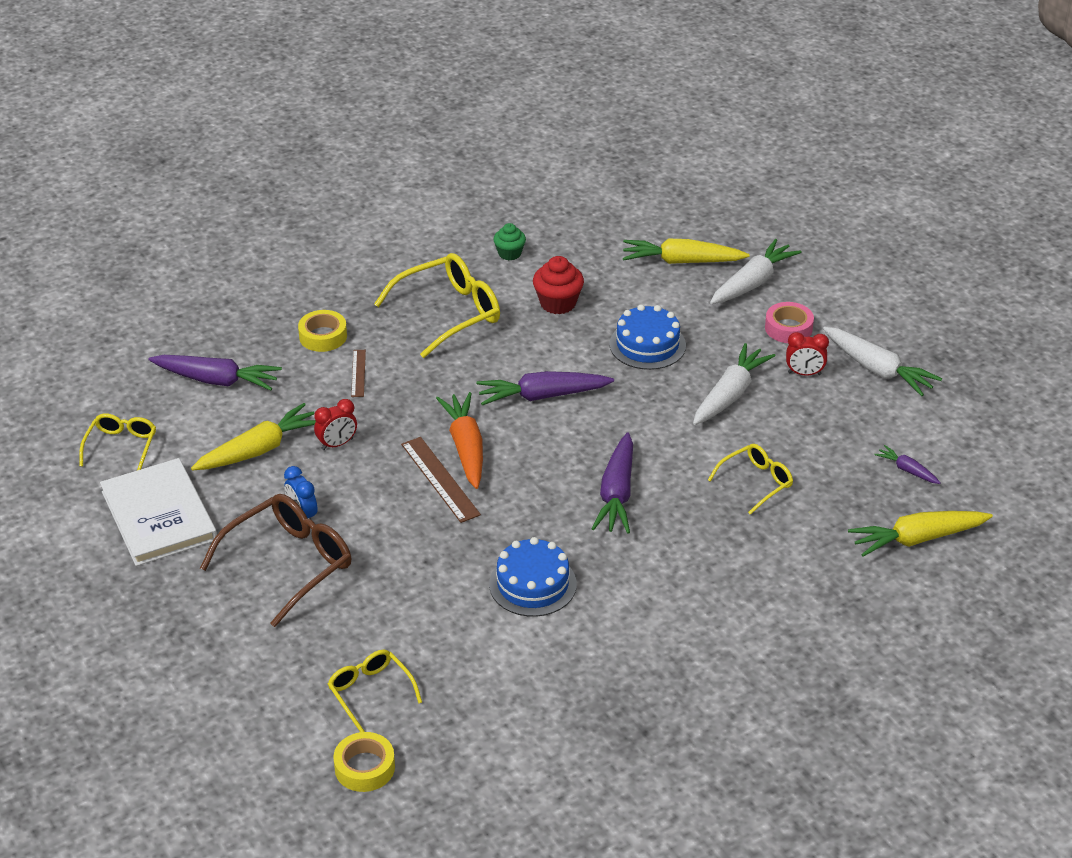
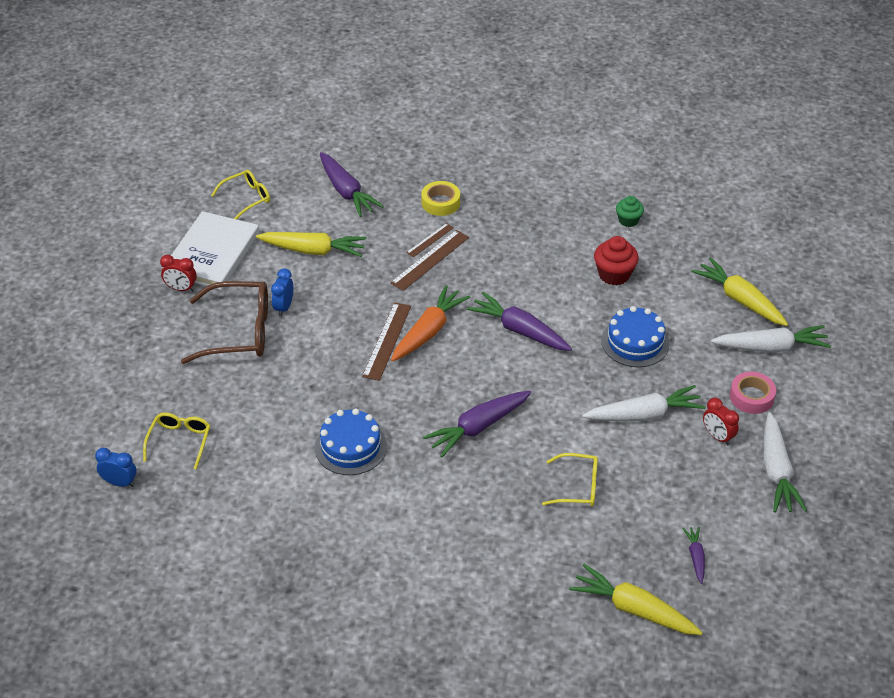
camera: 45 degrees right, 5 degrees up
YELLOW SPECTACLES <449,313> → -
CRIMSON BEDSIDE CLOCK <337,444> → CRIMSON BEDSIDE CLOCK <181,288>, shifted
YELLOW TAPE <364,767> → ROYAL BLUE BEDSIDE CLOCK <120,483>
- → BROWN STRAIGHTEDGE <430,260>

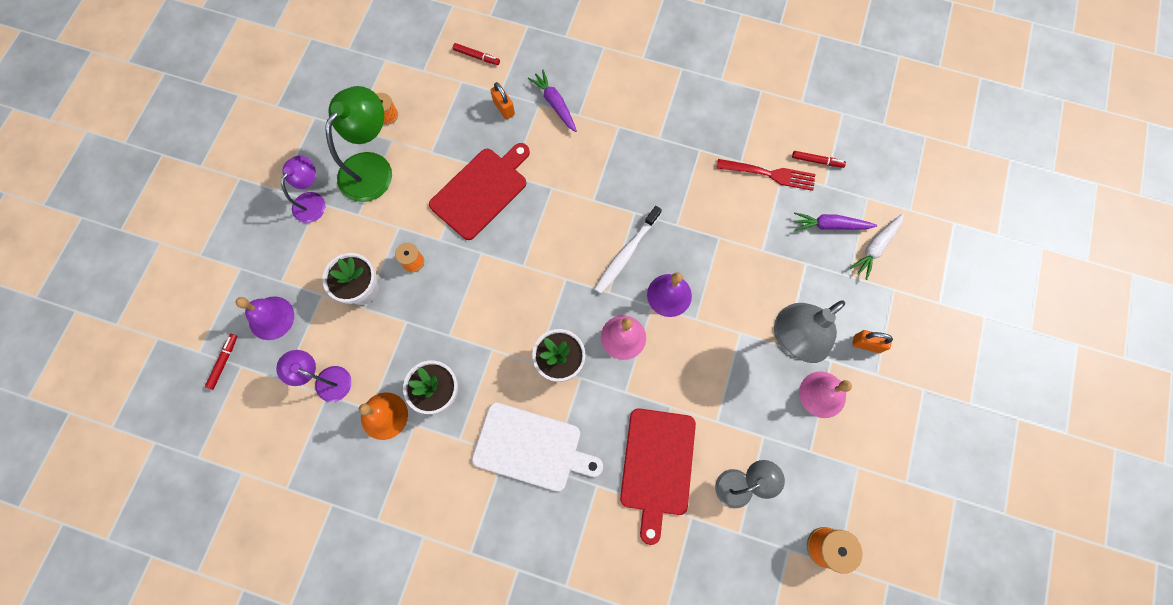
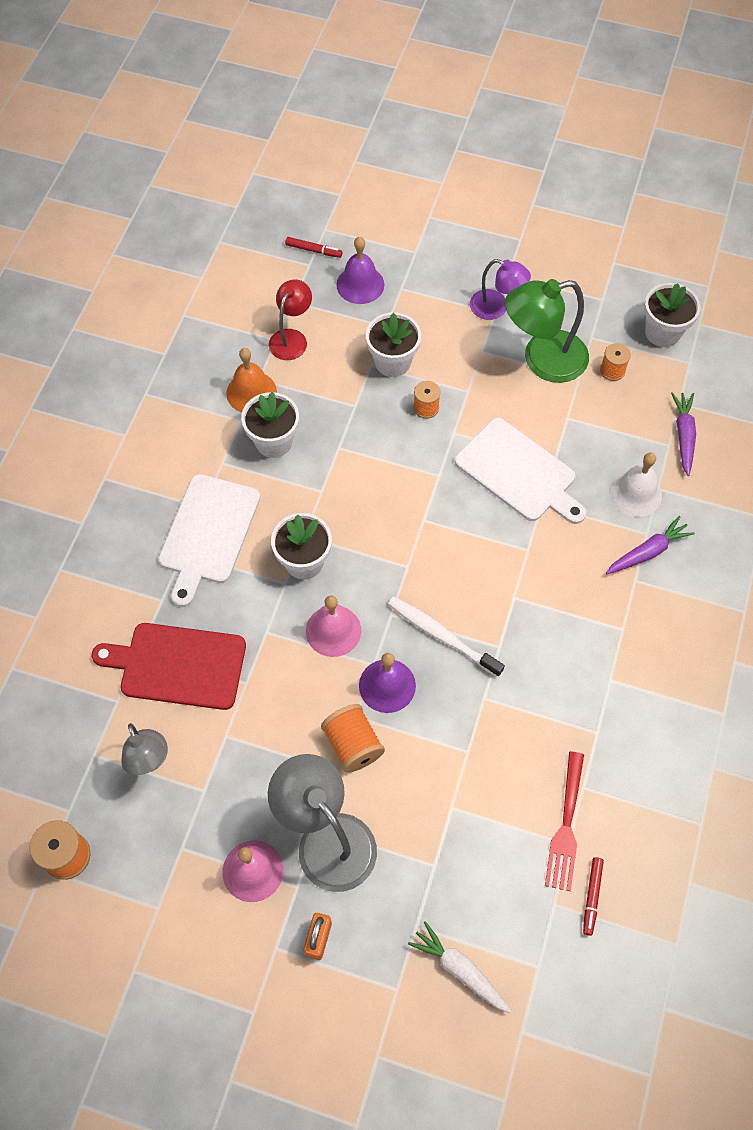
camera: 90 degrees right, 10 degrees down
CRIMSON MARKER PEN <476,56> → -
ORANGE SMALL LOCK <504,108> → SNOW-WHITE BELL <635,493>
EMERALD READING LAMP <372,167> → EMERALD READING LAMP <542,360>, 135 degrees clockwise
CRIMSON CUTTING BOARD <481,191> → SNOW-WHITE CUTTING BOARD <519,473>
ROYAL PURPLE ROOT VEGETABLE <830,225> → ROYAL PURPLE ROOT VEGETABLE <683,435>, shifted
ROYAL PURPLE READING LAMP <326,380> → CRIMSON READING LAMP <291,338>
- → SNOW-WHITE FLOWER POT <662,332>
- → ORANGE REEL OF THREAD <353,744>

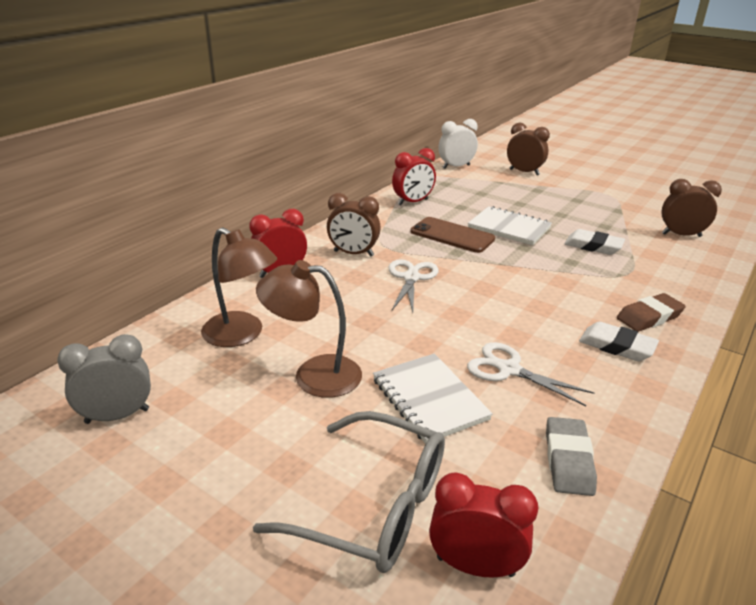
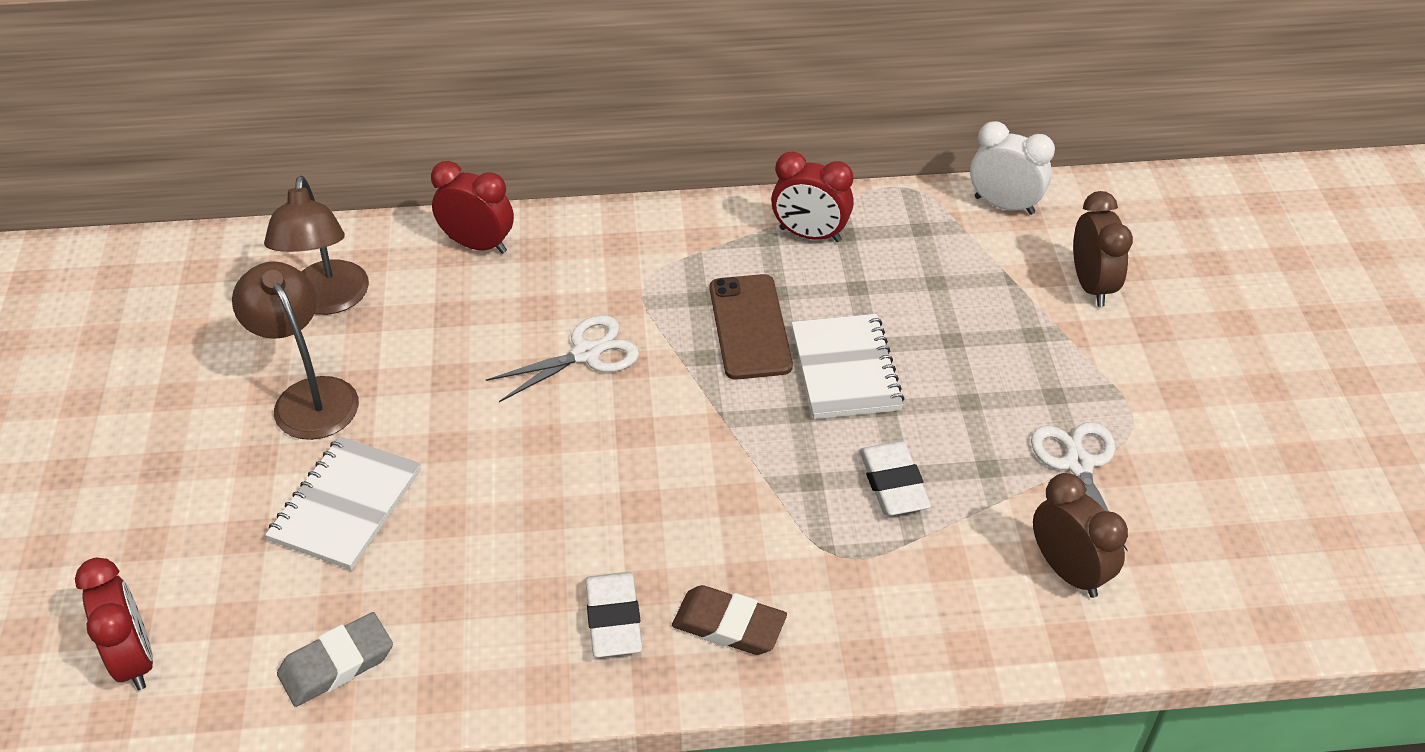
camera: 50 degrees right, 15 degrees up
BROWN BEDSIDE CLOCK <353,253> → -
ASH-GREY BEDSIDE CLOCK <117,416> → -
SNOW-WHITE PAIR OF SCISSORS <508,369> → SNOW-WHITE PAIR OF SCISSORS <1078,464>, shifted
ASH-GREY SPECTACLES <374,506> → -

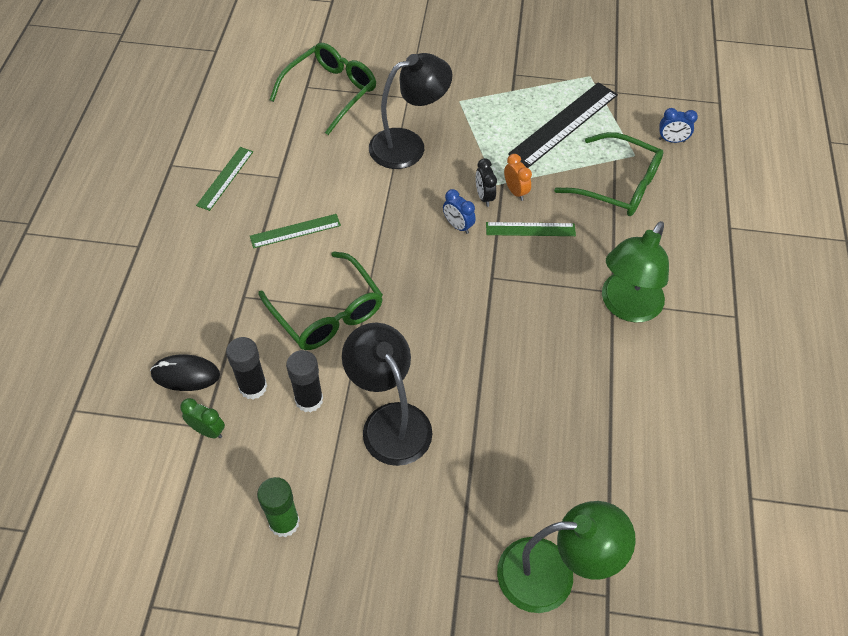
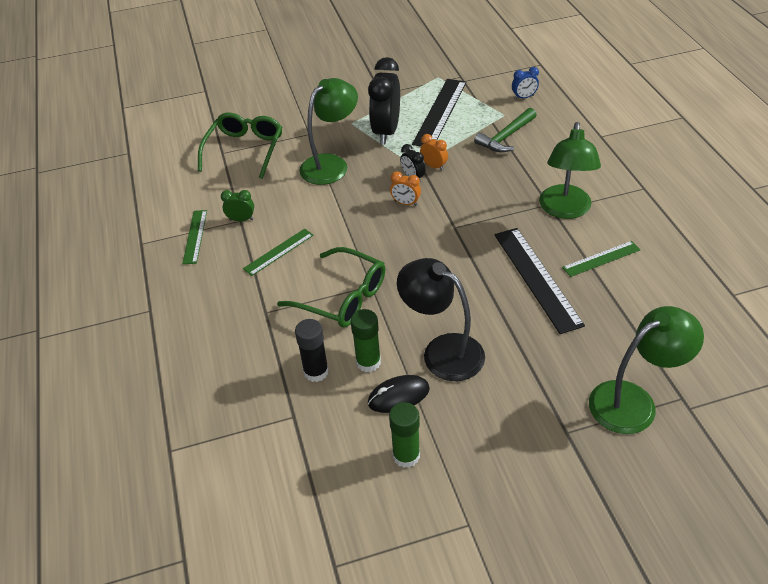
camera: 20 degrees left, 10 degrees down
JET-BLACK READING LAMP <408,145> → EMERALD READING LAMP <331,164>
EMERALD SPECTACLES <618,185> → EMERALD CLAW HAMMER <506,137>
ROYAL BLUE BEDSIDE CLOCK <458,226> → ORANGE BEDSIDE CLOCK <406,203>
EMERALD STRAIGHTEDGE <530,229> → EMERALD STRAIGHTEDGE <601,259>, shifted
JET-BLACK STICK OF GLUE <309,400> → EMERALD STICK OF GLUE <368,362>
JET-BLACK COMPUTER MOUSE <185,375> → JET-BLACK COMPUTER MOUSE <398,396>, shifted
EMERALD BEDSIDE CLOCK <208,430> → EMERALD BEDSIDE CLOCK <241,219>, shifted
- → JET-BLACK BEDSIDE CLOCK <386,132>
- → JET-BLACK STRAIGHTEDGE <536,278>

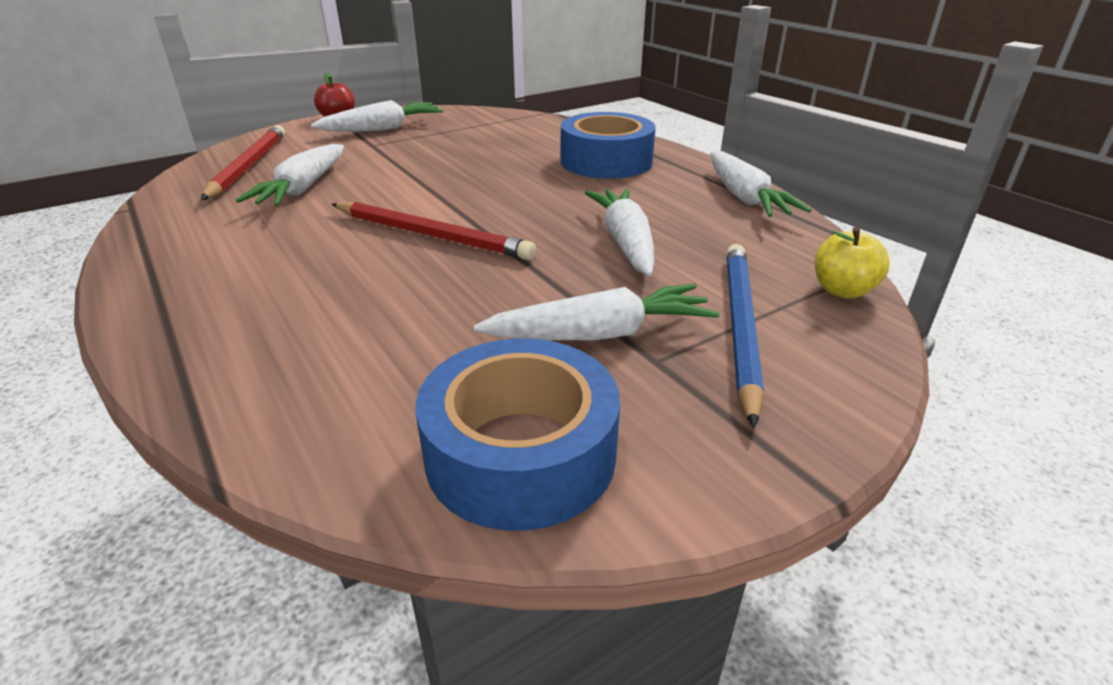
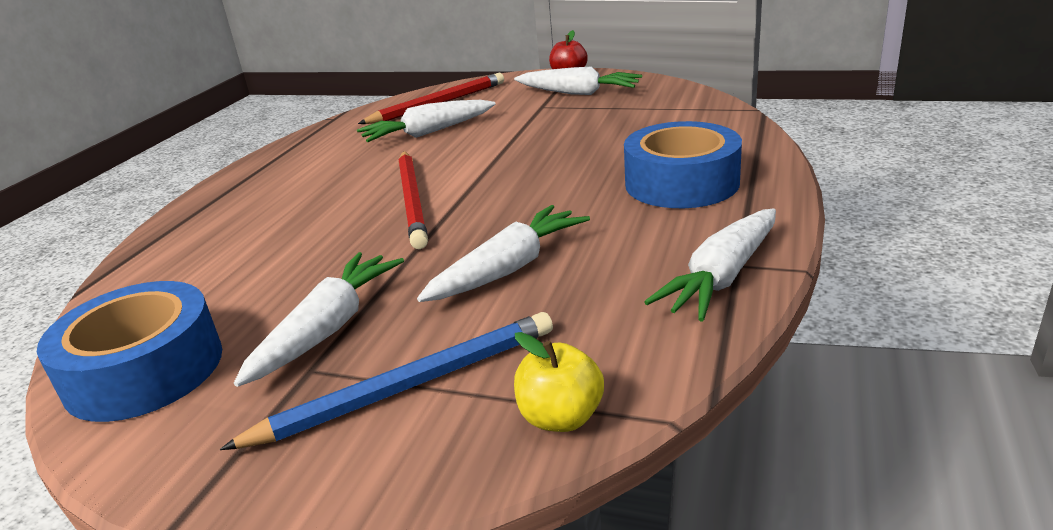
camera: 55 degrees right, 5 degrees down
SNOW-WHITE ROOT VEGETABLE <600,334> → SNOW-WHITE ROOT VEGETABLE <328,329>, 105 degrees counterclockwise

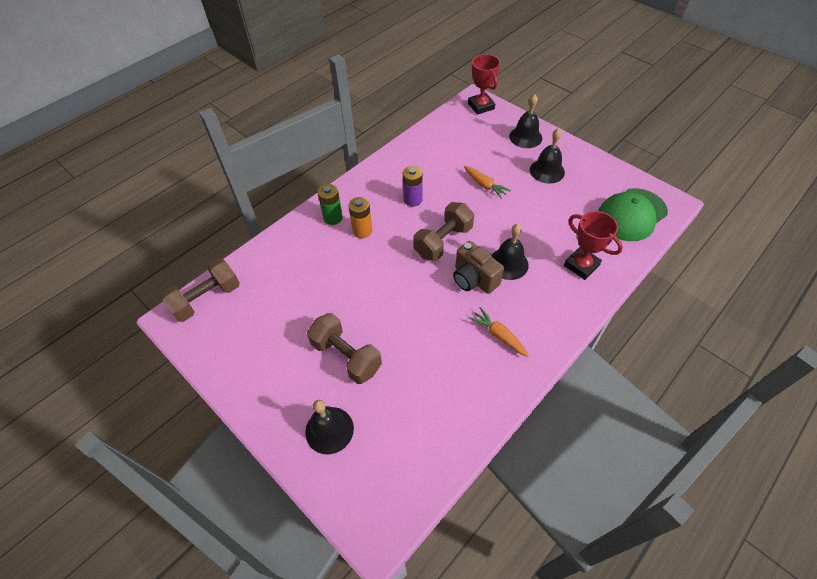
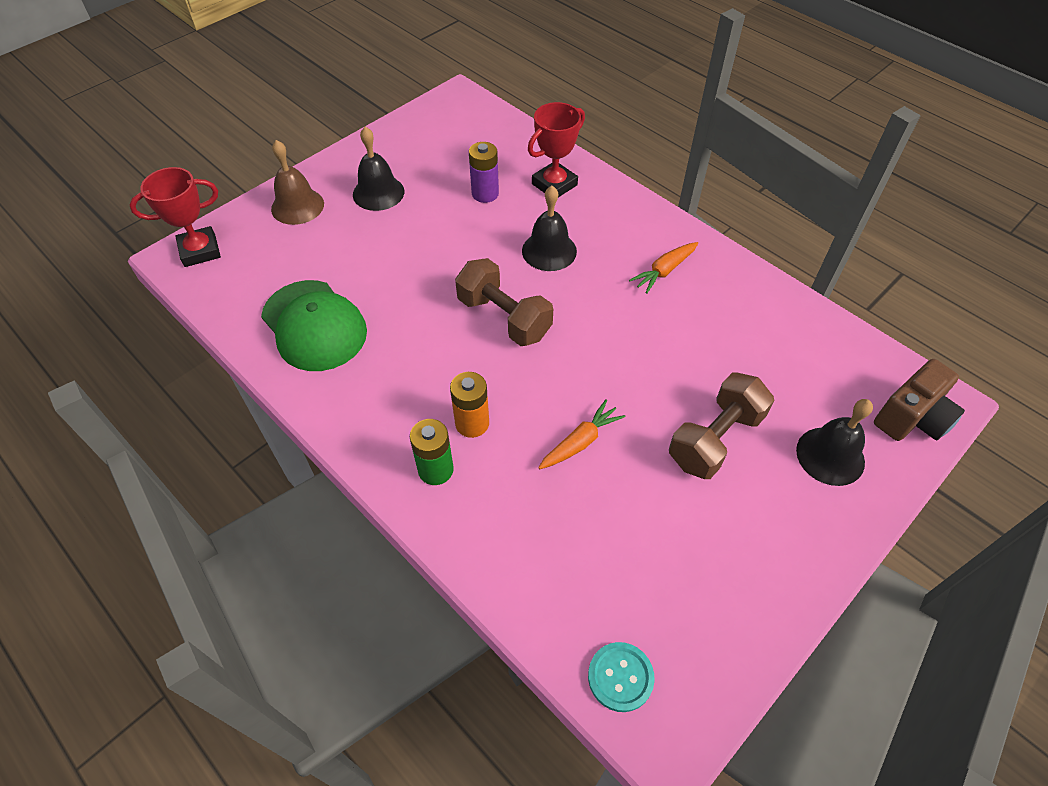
camera: 90 degrees left, 0 degrees up
JET-BLACK BELL <525,137> → BROWN BELL <297,206>
ROYAL PURPLE AA BATTERY <413,200> → ROYAL PURPLE AA BATTERY <485,194>, shifted
ORANGE ROOT VEGETABLE <484,185> → ORANGE ROOT VEGETABLE <580,442>, shifted
EMERALD CAP <631,215> → EMERALD CAP <314,325>, shifted
BROWN CAMERA <474,279> → BROWN CAMERA <911,418>, shifted
BROWN FREE WEIGHT <206,299> → AQUA BUTTON <620,677>

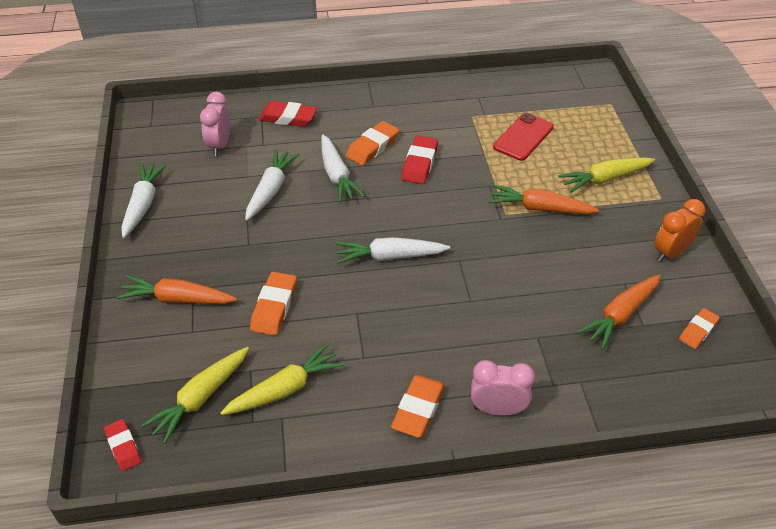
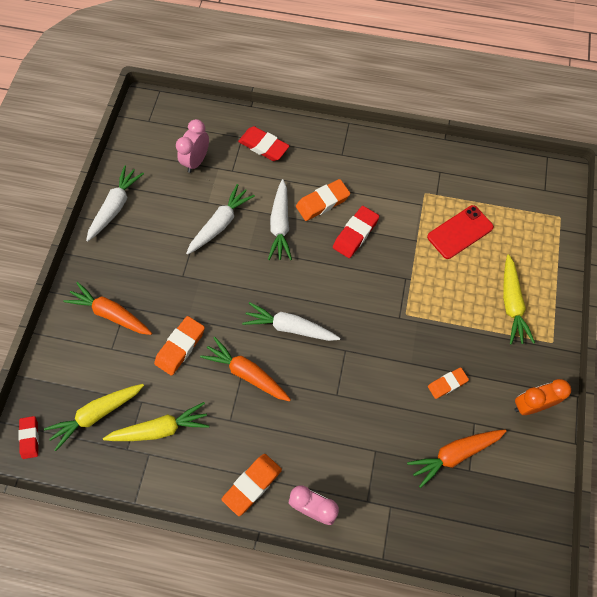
camera: 20 degrees right, 20 degrees up
YELLOW ROOT VEGETABLE <604,179> → YELLOW ROOT VEGETABLE <511,304>, 90 degrees counterclockwise
ORANGE ROOT VEGETABLE <539,208> → ORANGE ROOT VEGETABLE <246,373>, shifted
ORANGE ERASER <698,331> → ORANGE ERASER <447,384>, shifted

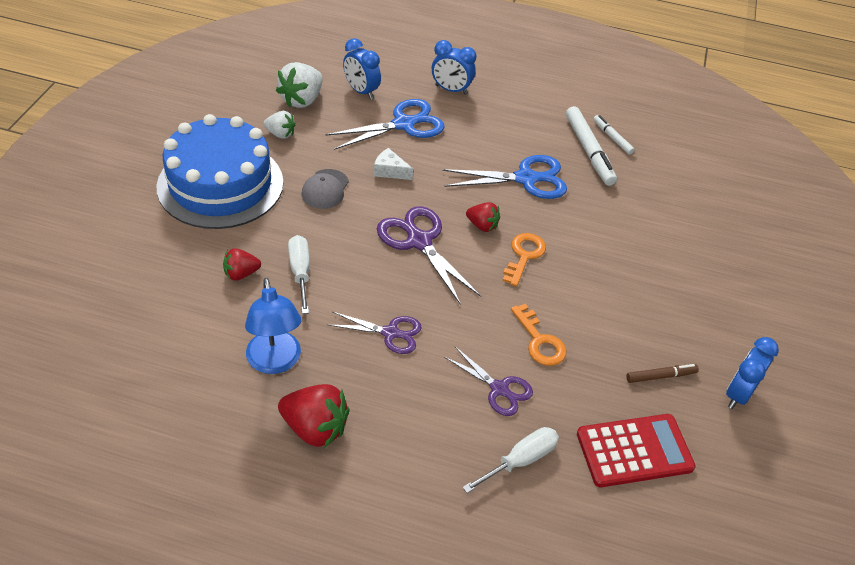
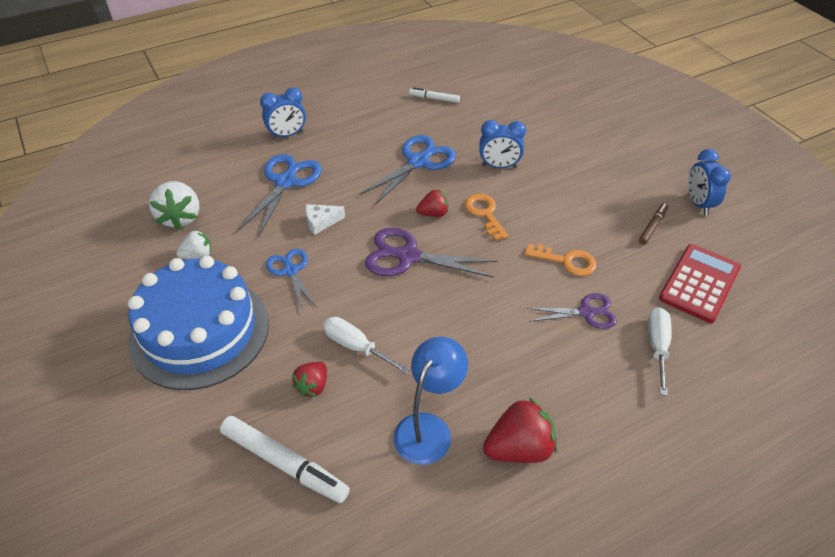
camera: 40 degrees left, 0 degrees up
ROYAL BLUE BEDSIDE CLOCK <361,91> → ROYAL BLUE BEDSIDE CLOCK <499,166>, shifted
SNOW-WHITE MARKER PEN <589,151> → SNOW-WHITE MARKER PEN <284,463>, shifted
ASH-GREY CAP <325,189> → ROYAL BLUE PAIR OF SCISSORS <291,271>
ROYAL BLUE READING LAMP <275,362> → ROYAL BLUE READING LAMP <428,428>, 90 degrees counterclockwise
ROYAL PURPLE PAIR OF SCISSORS <390,333> → -

